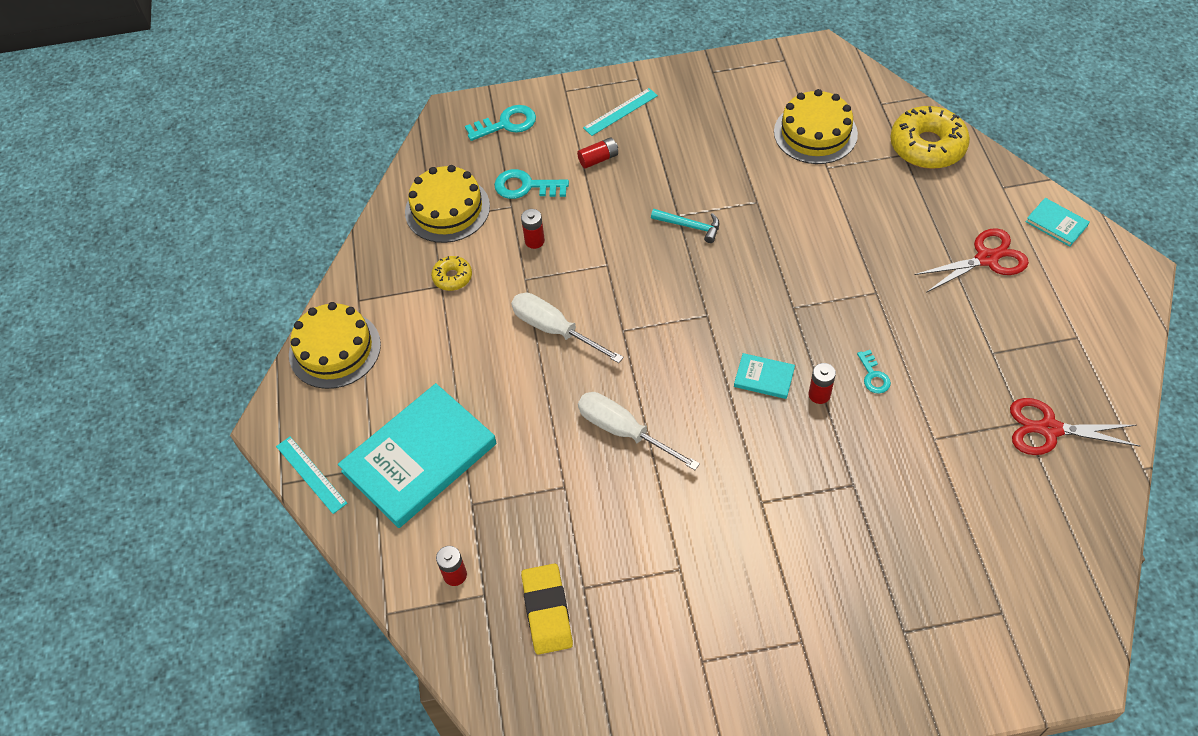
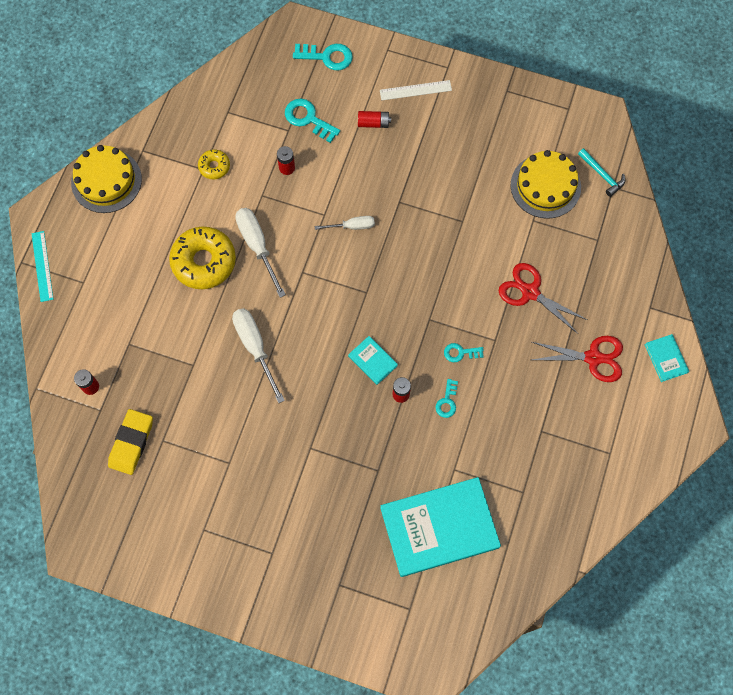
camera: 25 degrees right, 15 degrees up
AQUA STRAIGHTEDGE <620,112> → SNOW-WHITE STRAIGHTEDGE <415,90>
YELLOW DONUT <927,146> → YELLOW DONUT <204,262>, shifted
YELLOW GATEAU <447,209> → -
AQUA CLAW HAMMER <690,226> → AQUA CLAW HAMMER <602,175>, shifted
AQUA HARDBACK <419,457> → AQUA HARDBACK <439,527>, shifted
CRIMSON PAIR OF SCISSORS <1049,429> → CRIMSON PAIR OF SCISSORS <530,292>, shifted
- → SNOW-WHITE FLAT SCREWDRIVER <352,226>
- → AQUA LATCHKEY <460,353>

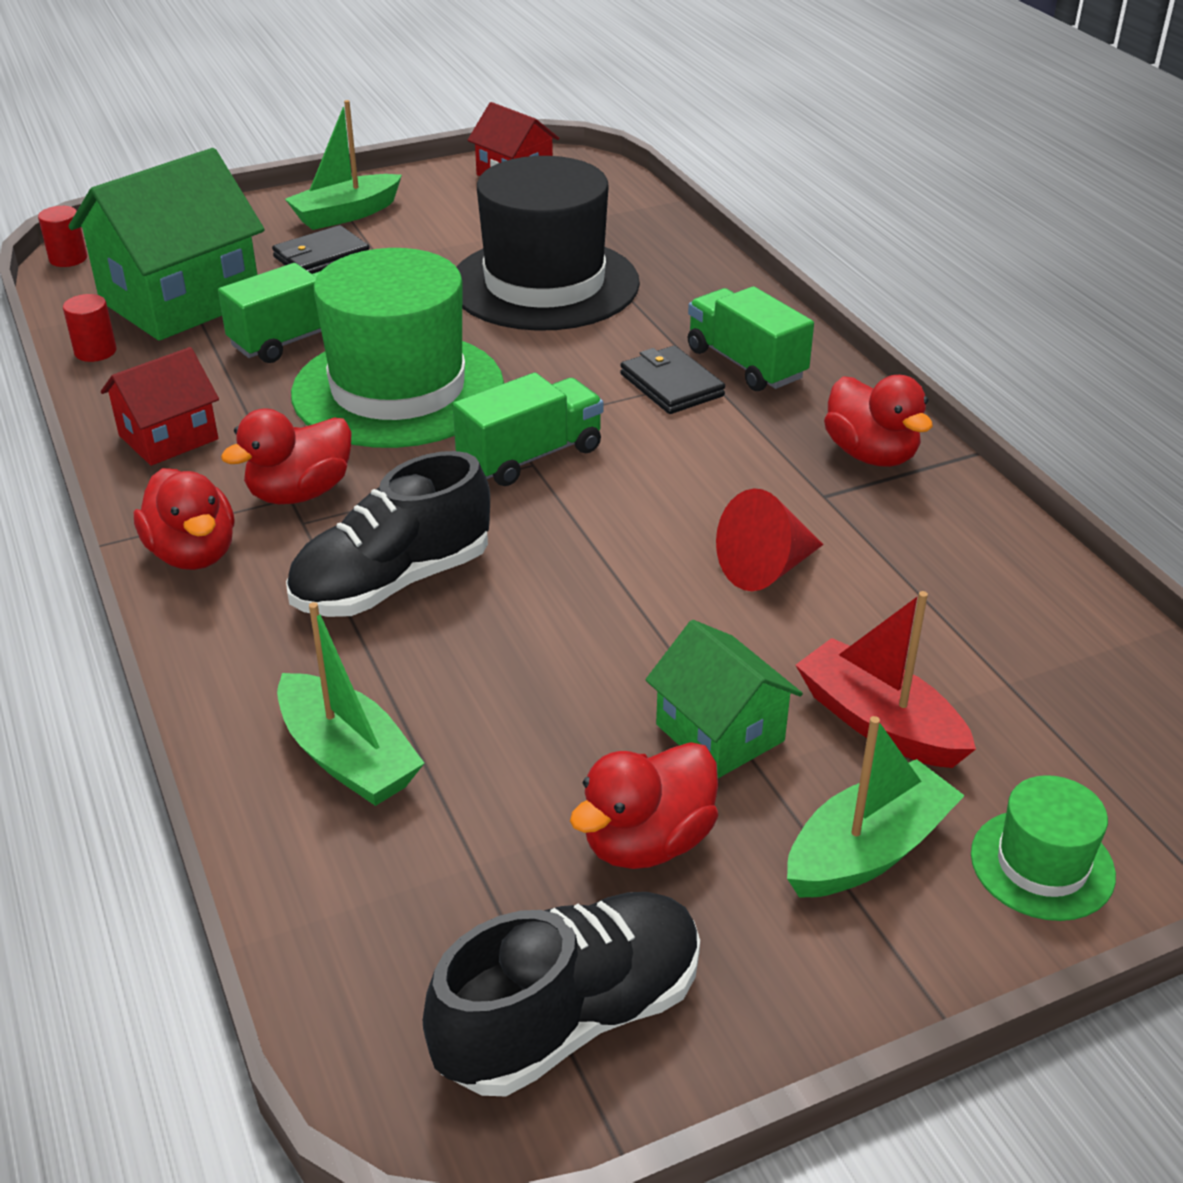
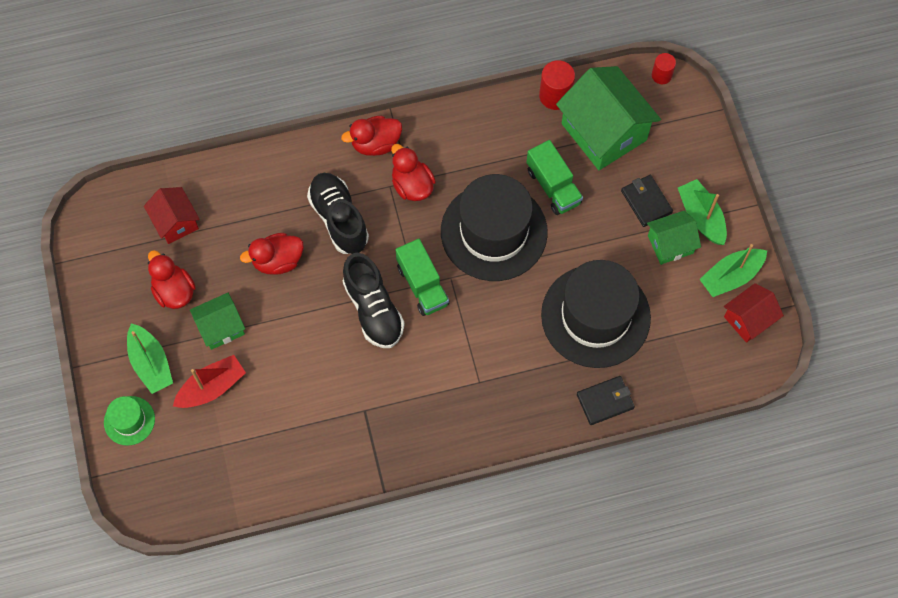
camera: 100 degrees right, 30 degrees up
EMERALD HAT <398,389> → JET-BLACK HAT <494,232>
EMERALD TOY TRUCK <746,364> → -
CRIMSON CYLINDER <95,351> → CRIMSON CYLINDER <555,96>, x1.57
JET-BLACK BILLFOLD <671,385> → JET-BLACK BILLFOLD <605,401>, shifted
CRIMSON TOY HOUSE <168,437> → CRIMSON TOY HOUSE <175,222>, shifted
CRIMSON TOY DUCK <871,454> → CRIMSON TOY DUCK <277,261>, shifted
CRIMSON CONE SHAPE <766,568> → -
EMERALD SAILBOAT <348,758> → EMERALD SAILBOAT <731,276>, shifted
JET-BLACK SHOE <570,1018> → JET-BLACK SHOE <373,309>, shifted
- → EMERALD TOY HOUSE <670,244>

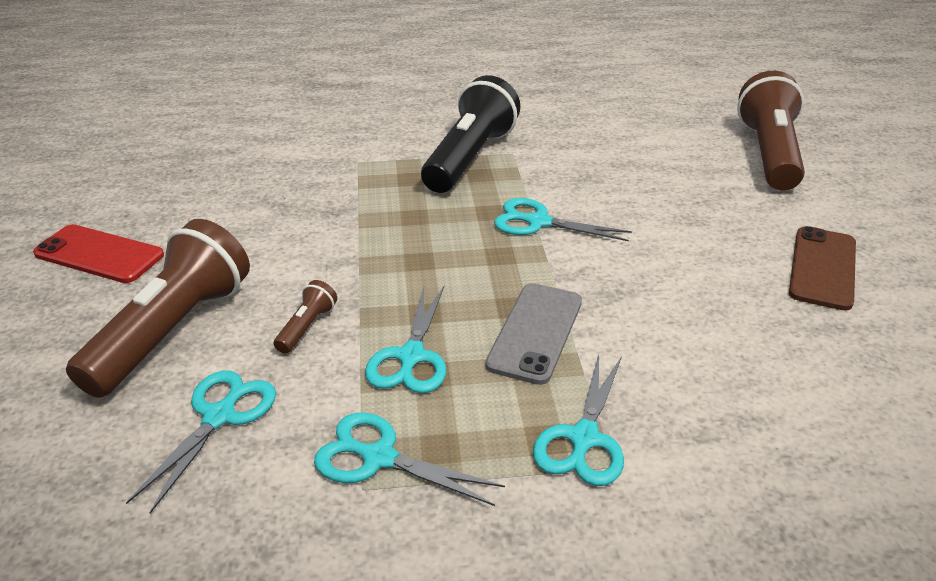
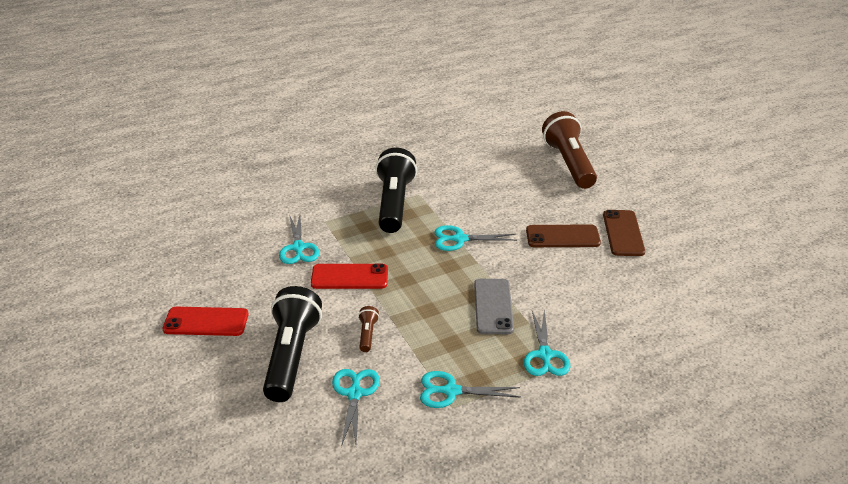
camera: 20 degrees left, 0 degrees up
BROWN POCKET TORCH <172,331> → JET-BLACK POCKET TORCH <291,356>
AQUA PAIR OF SCISSORS <411,356> → AQUA PAIR OF SCISSORS <298,247>, shifted
- → BROWN MOBILE PHONE <562,237>
- → CRIMSON MOBILE PHONE <349,277>

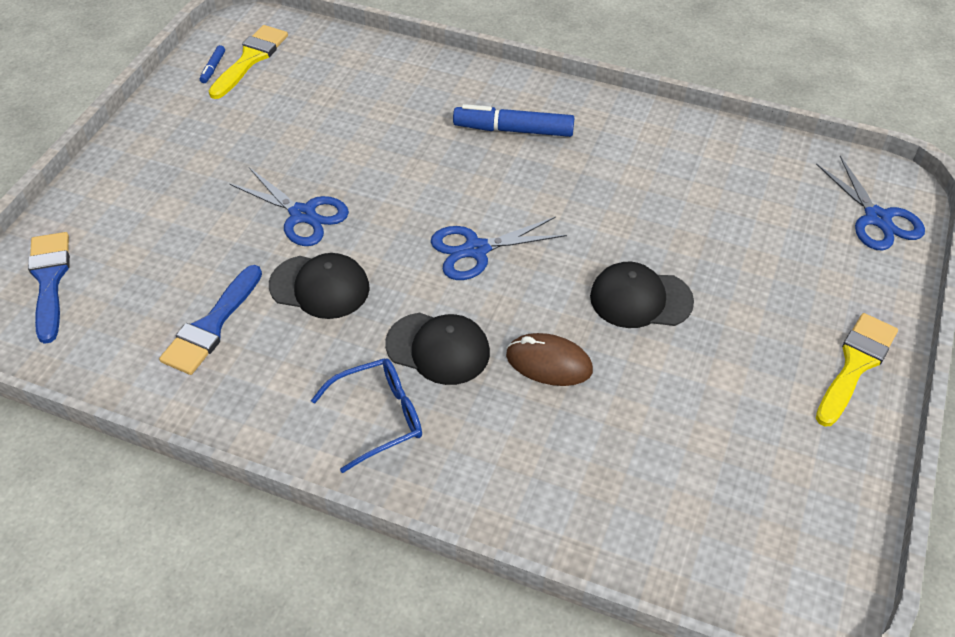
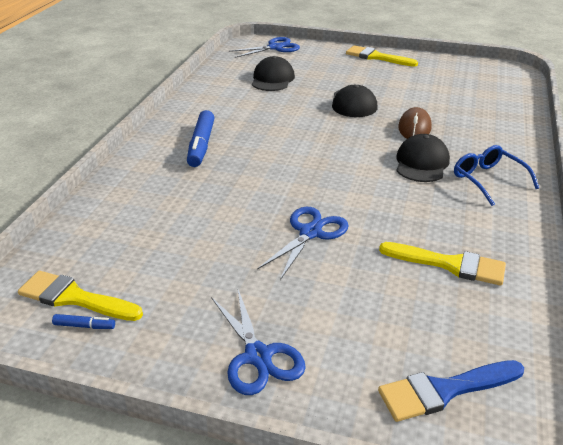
camera: 95 degrees left, 15 degrees down
ROYAL BLUE PAIR OF SCISSORS <476,250> → ROYAL BLUE PAIR OF SCISSORS <258,356>, shifted
JET-BLACK CAP <320,287> → JET-BLACK CAP <272,79>, shifted
ROYAL BLUE PAINTBRUSH <211,326> → YELLOW PAINTBRUSH <450,264>

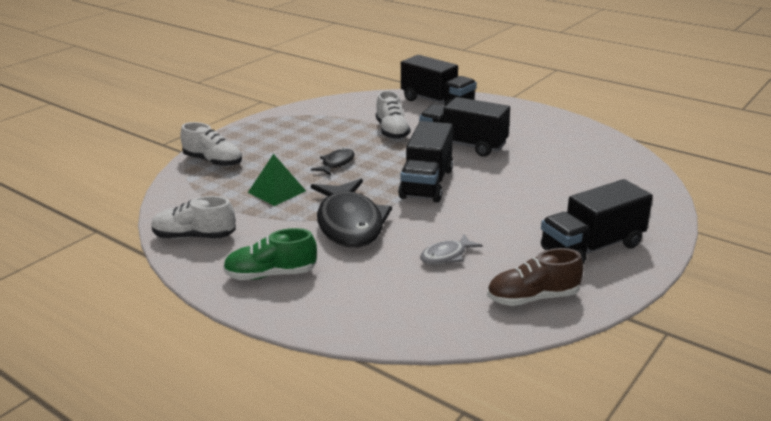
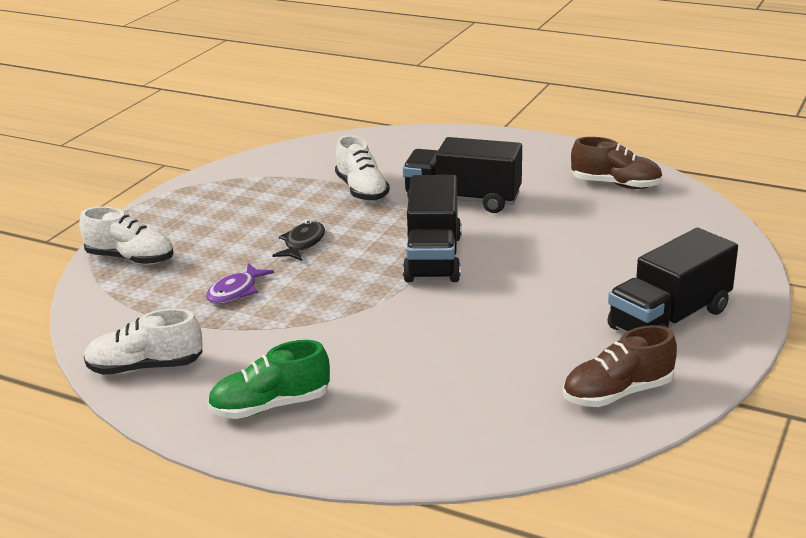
camera: 10 degrees left, 0 degrees up
JET-BLACK TOY TRUCK <437,102> → -
EMERALD SOLID PYRAMID <277,191> → ROYAL PURPLE FISH <235,291>
JET-BLACK FISH <349,223> → -
ASH-GREY FISH <446,256> → -
- → BROWN SHOE <616,185>

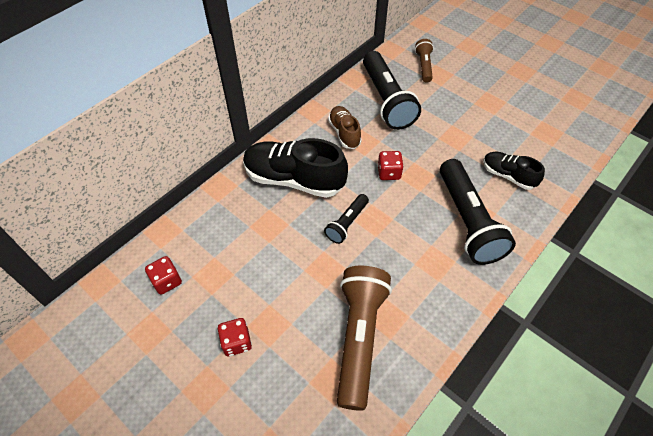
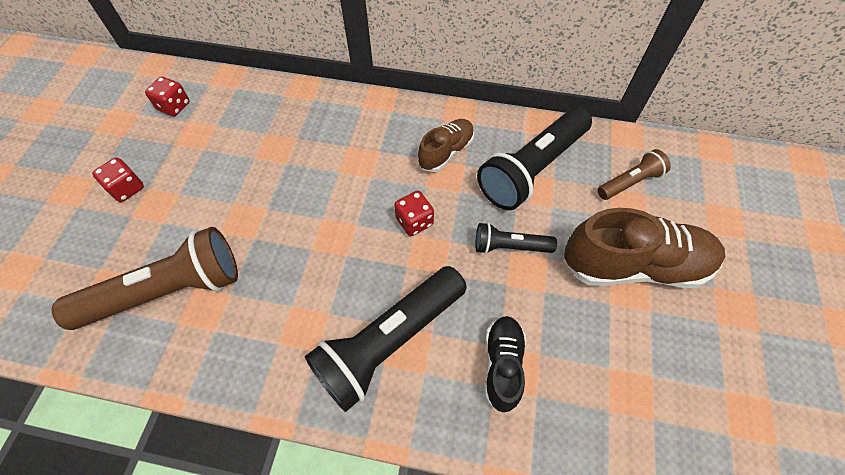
camera: 60 degrees right, 5 degrees up
JET-BLACK SHOE <294,179> → -
JET-BLACK POCKET TORCH <347,223> → JET-BLACK POCKET TORCH <510,247>, shifted
- → BROWN SHOE <634,265>

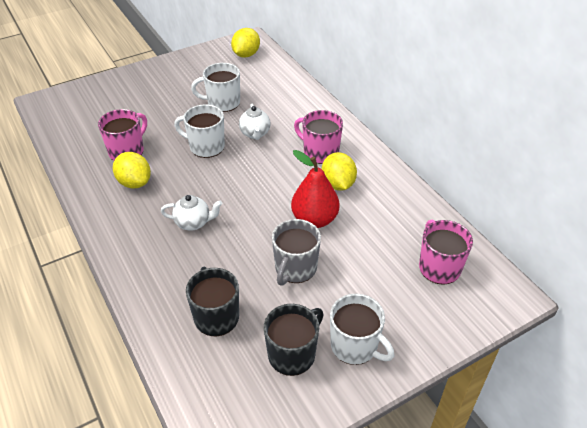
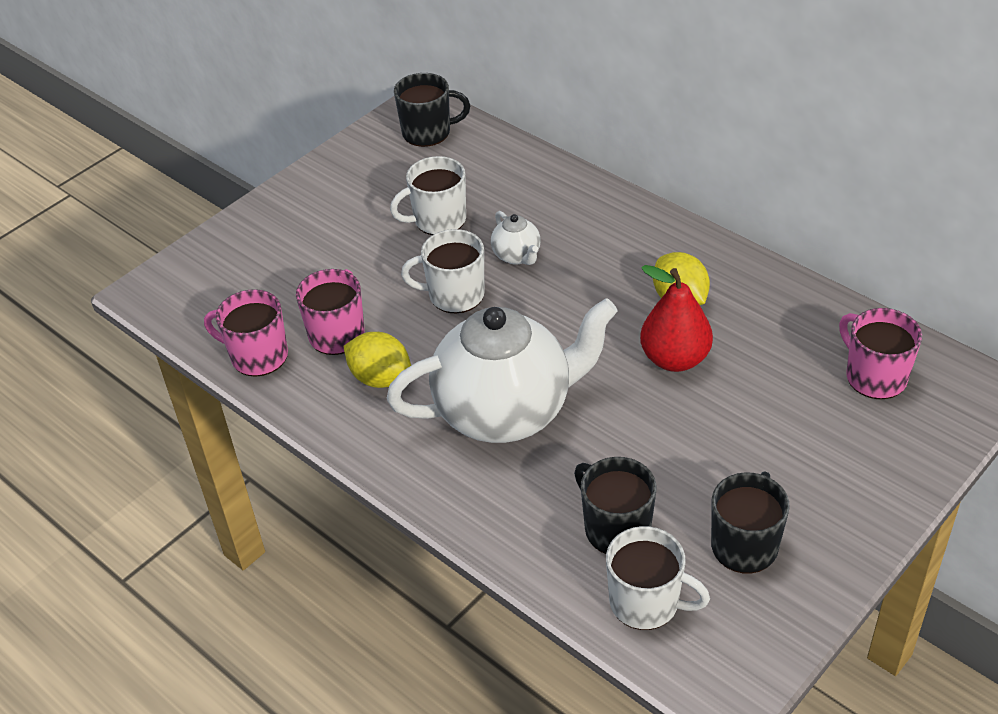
camera: 15 degrees left, 0 degrees up
YELLOW CITRUS FRUIT <246,54> → JET-BLACK MUG <428,132>
ROSY MUG <320,152> → ROSY MUG <258,356>, shifted
SNOW-WHITE TEA POT <193,223> → SNOW-WHITE TEA POT <506,412>, x2.45
ASH-GREY MUG <295,268> → -
SNOW-WHITE MUG <355,346> → SNOW-WHITE MUG <646,602>, shifted

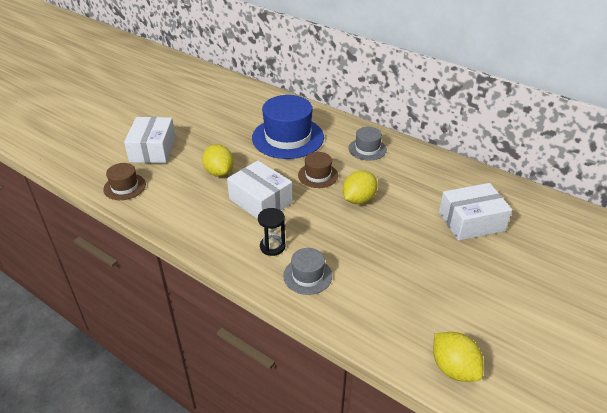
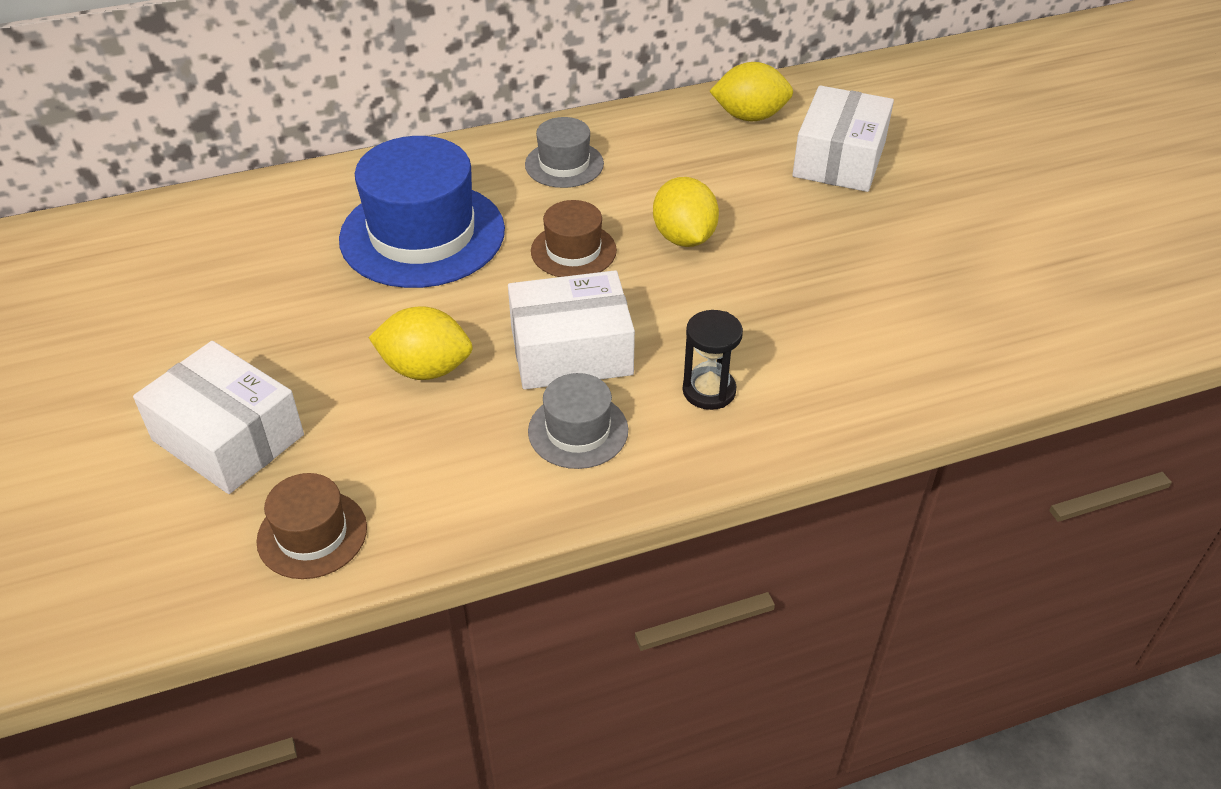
camera: 55 degrees left, 5 degrees up
ASH-GREY HAT <307,276> → ASH-GREY HAT <578,430>, shifted
YELLOW CITRUS FRUIT <453,368> → YELLOW CITRUS FRUIT <749,116>, shifted

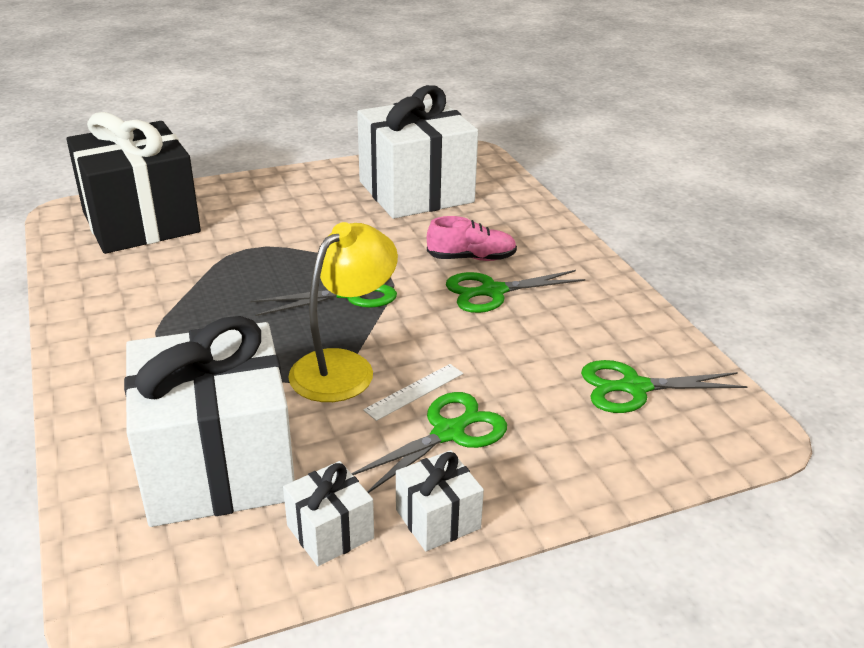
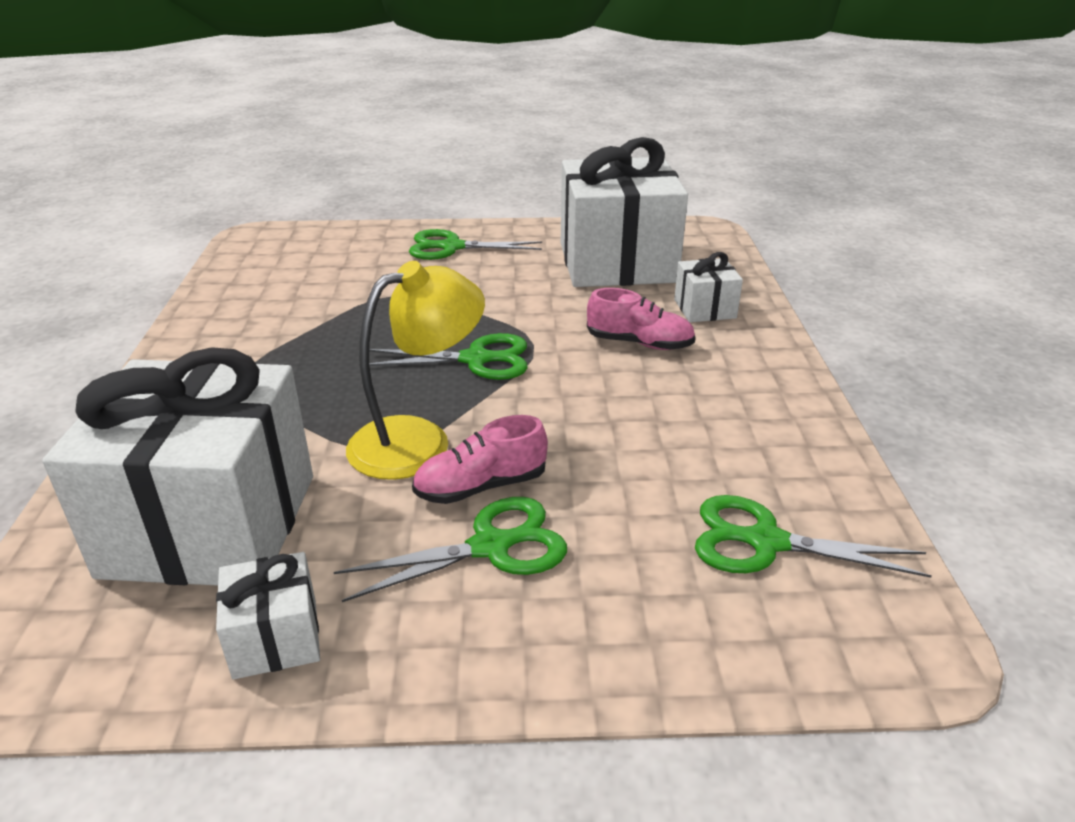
camera: 20 degrees right, 0 degrees up
JET-BLACK WRAPPED GIFT <141,222> → -
EMERALD PAIR OF SCISSORS <492,292> → EMERALD PAIR OF SCISSORS <452,247>, shifted
SNOW-WHITE STRAIGHTEDGE <414,392> → ROSY SHOE <480,486>
SNOW-WHITE WRAPPED GIFT <438,519> → SNOW-WHITE WRAPPED GIFT <705,309>, shifted

